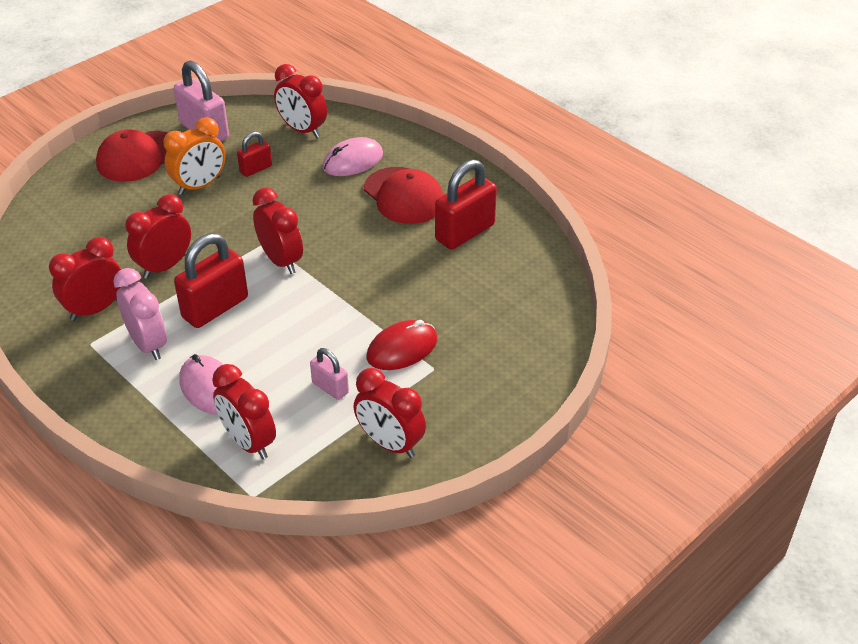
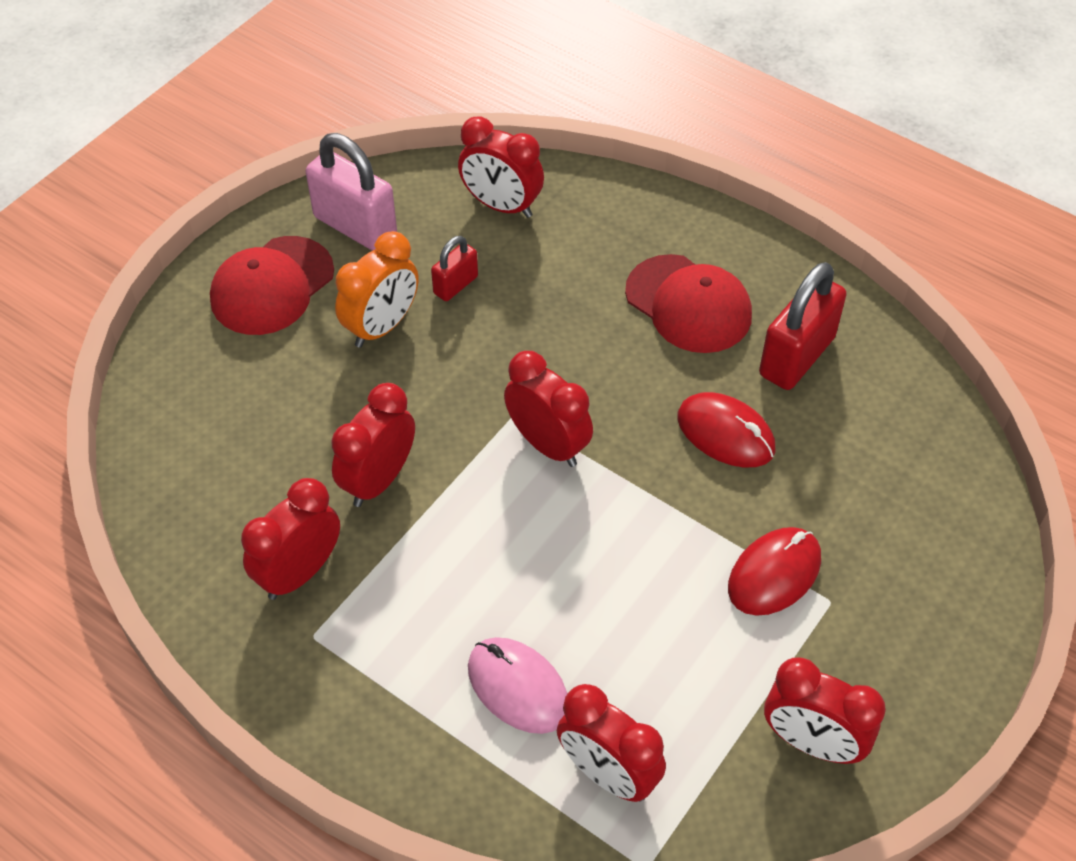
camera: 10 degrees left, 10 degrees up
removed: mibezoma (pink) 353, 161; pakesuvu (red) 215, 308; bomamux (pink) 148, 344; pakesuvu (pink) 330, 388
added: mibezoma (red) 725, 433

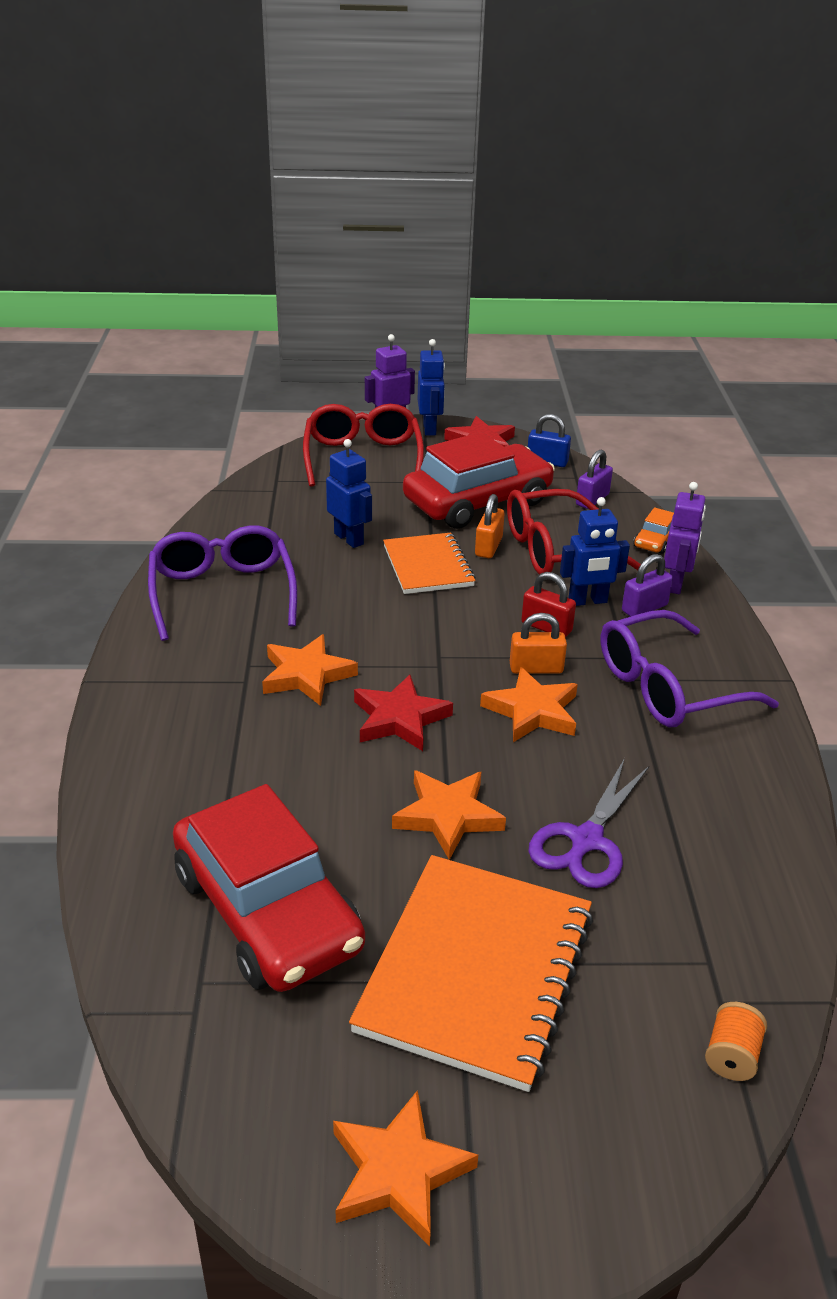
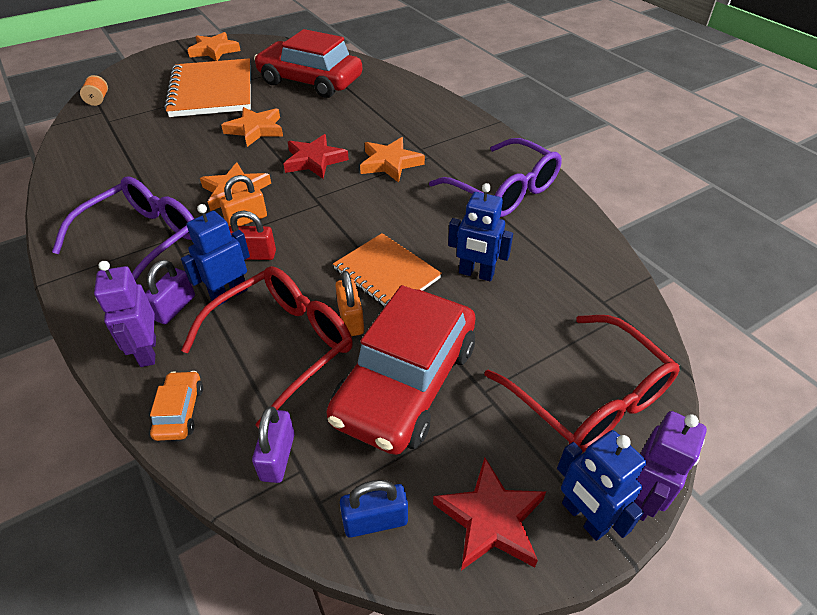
camera: 150 degrees right, 10 degrees up
removed: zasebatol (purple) 586, 840

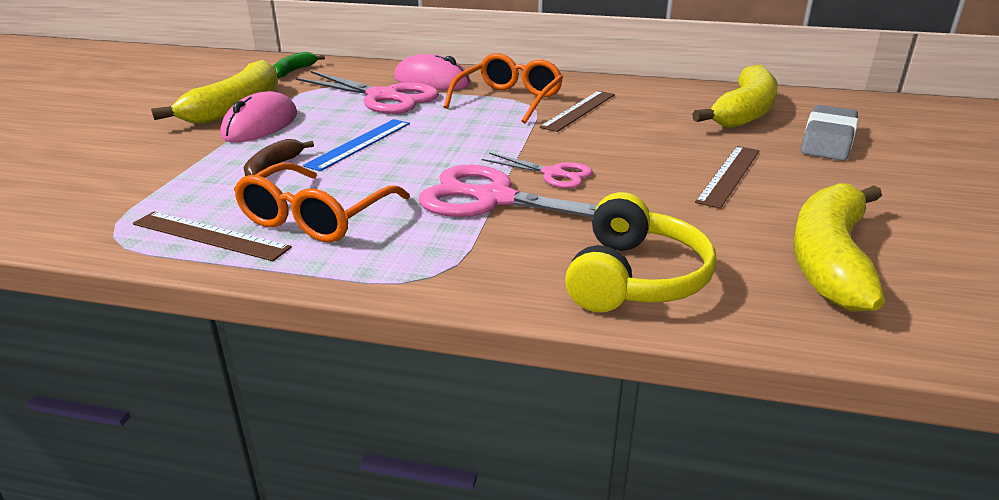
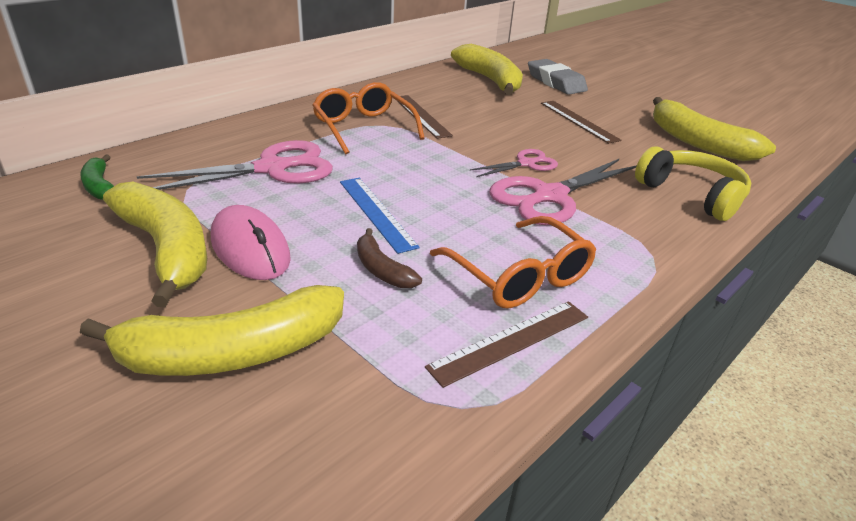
camera: 60 degrees left, 5 degrees up
removed: mibezoma (pink) 431, 81
added: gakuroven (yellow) 233, 352

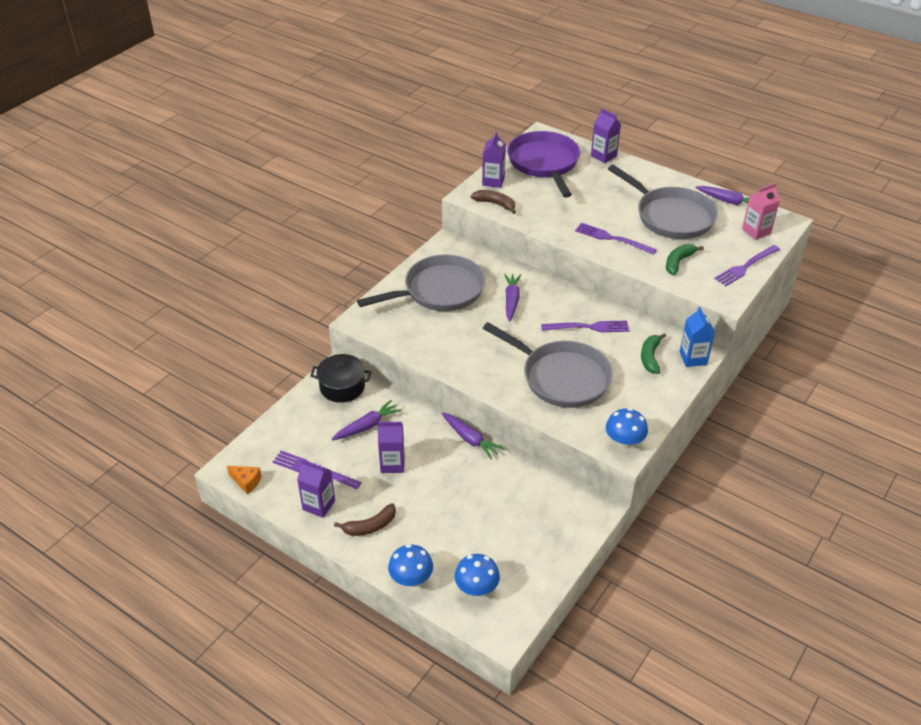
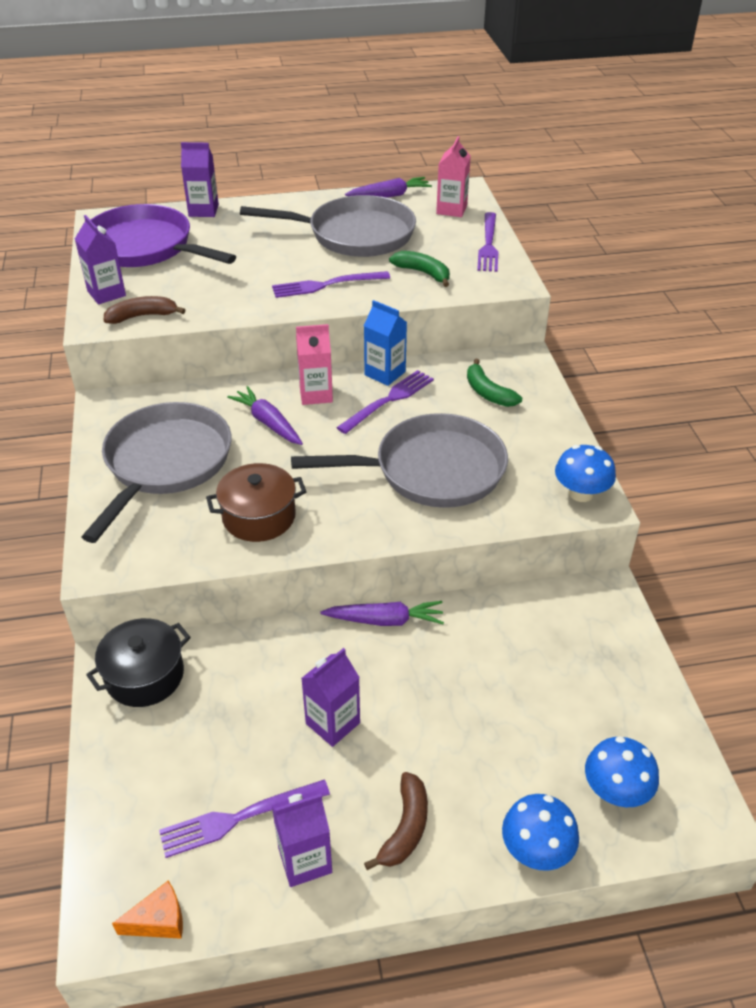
camera: 45 degrees left, 0 degrees up
removed: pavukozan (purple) 367, 426
added: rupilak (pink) 316, 394; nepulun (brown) 259, 517
moved: rupilak (blue) 693, 358 to 385, 373
turned: gakuroven (green) 678, 262 = 423, 273 135 degrees clockwise

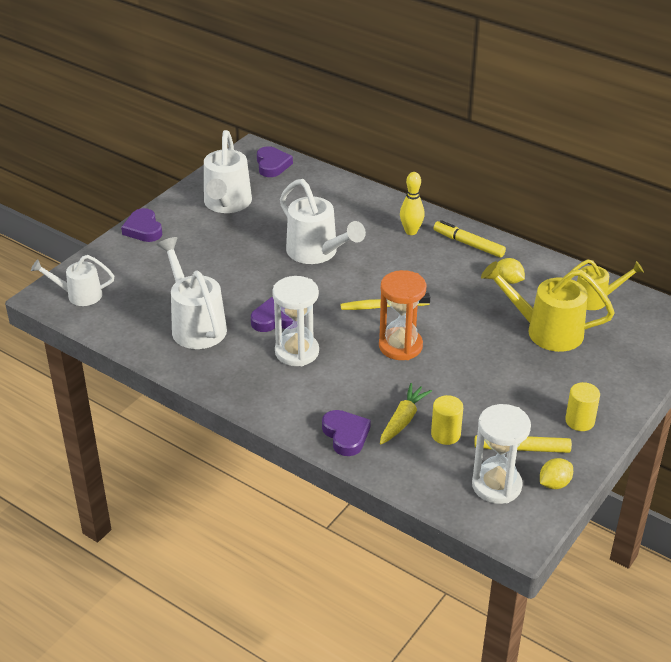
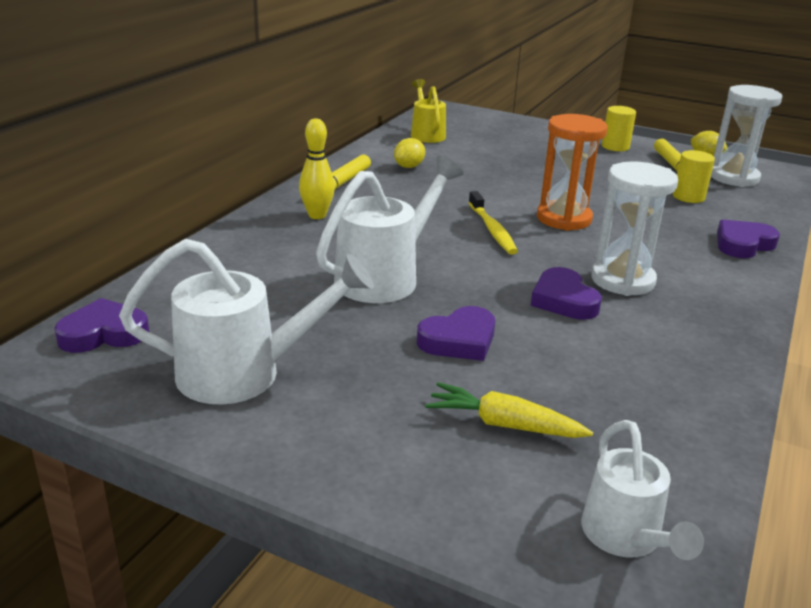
camera: 100 degrees left, 10 degrees down
removed: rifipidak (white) 195, 325; rifipidak (yellow) 545, 331
moved: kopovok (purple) 143, 229 to 459, 340; pavukozan (yellow) 403, 420 to 504, 424

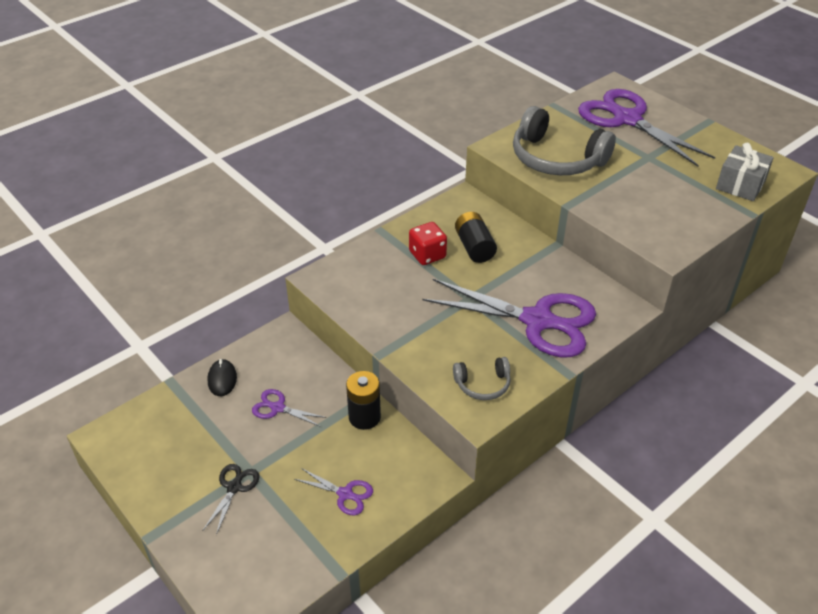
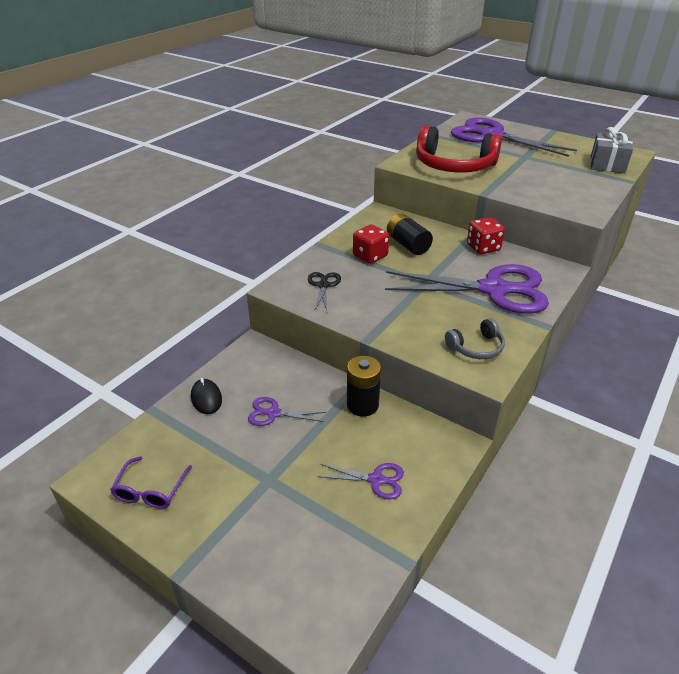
camera: 15 degrees left, 5 degrees down
added: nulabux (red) 483, 247; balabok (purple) 150, 490
moved: zasebatol (black) 234, 487 to 323, 285
recoloured: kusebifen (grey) 556, 159 to kusebifen (red) 454, 165

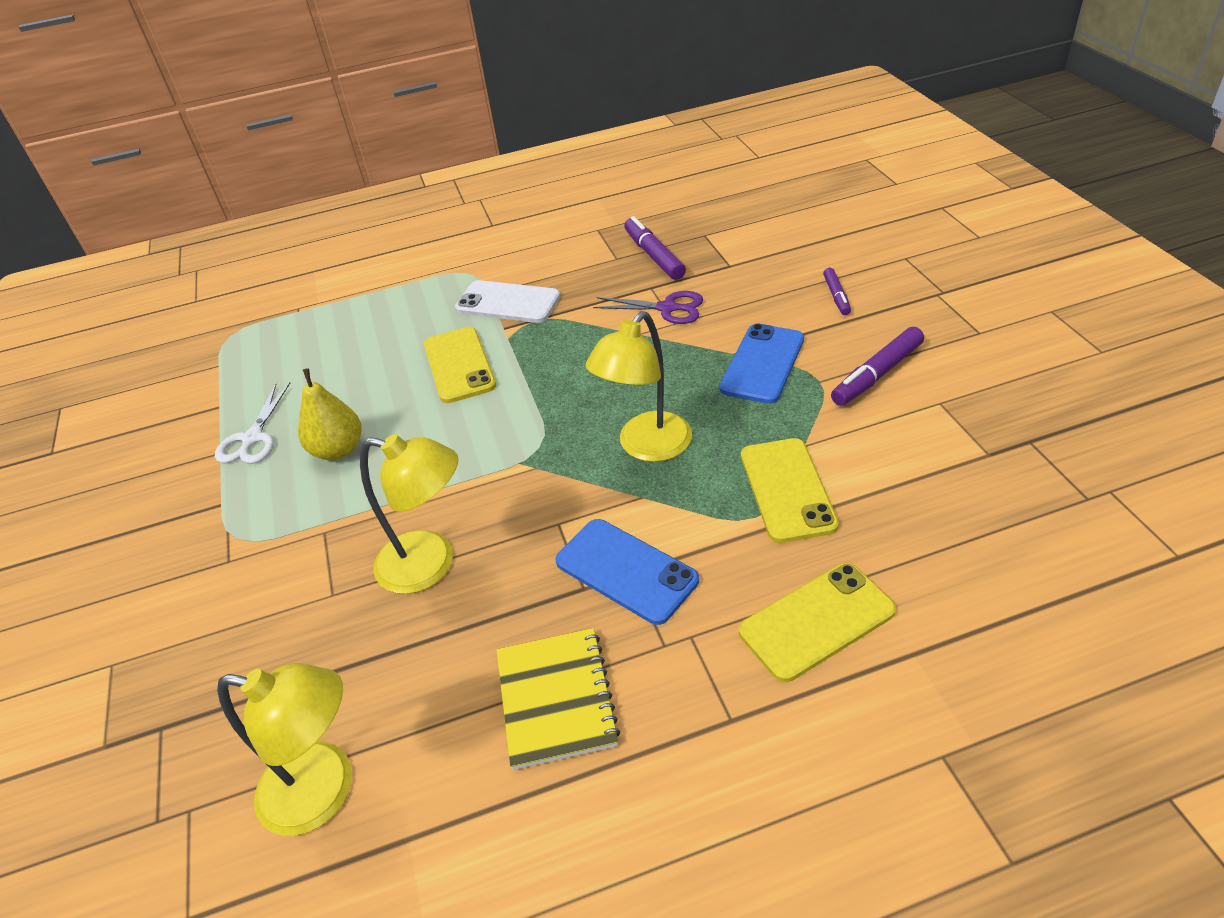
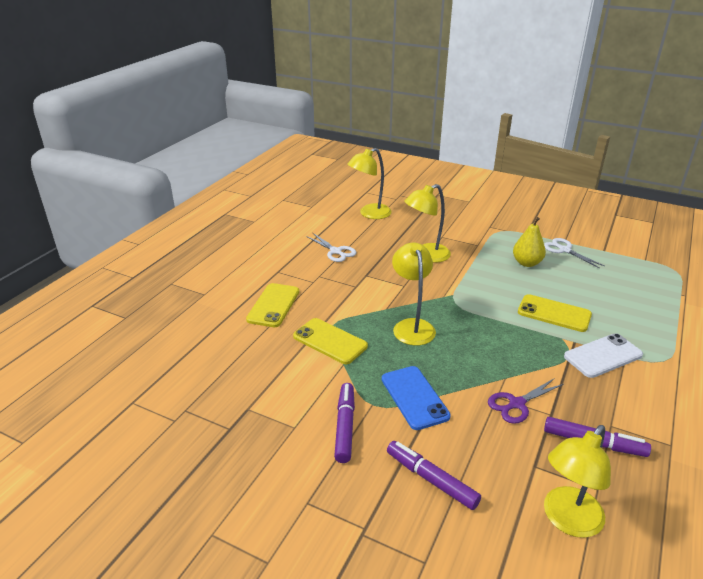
camera: 130 degrees right, 10 degrees down
removed: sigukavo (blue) 626, 571
added: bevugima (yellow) 567, 520
replaced: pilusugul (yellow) 556, 699 to zasebatol (white) 335, 251
resized: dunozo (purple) 836, 296 = 431, 480 x1.67

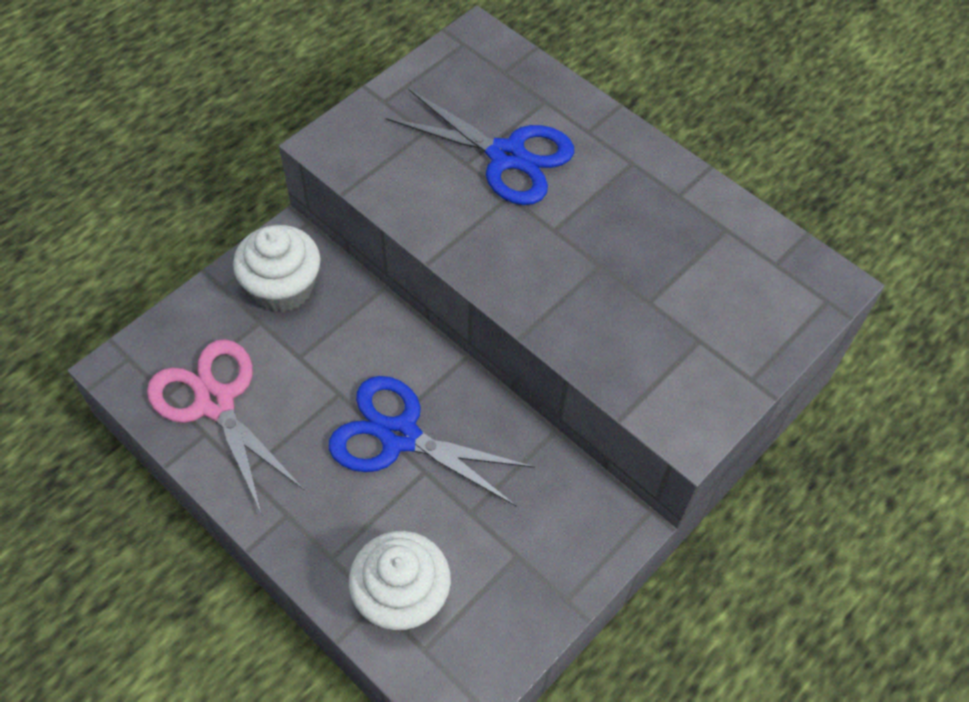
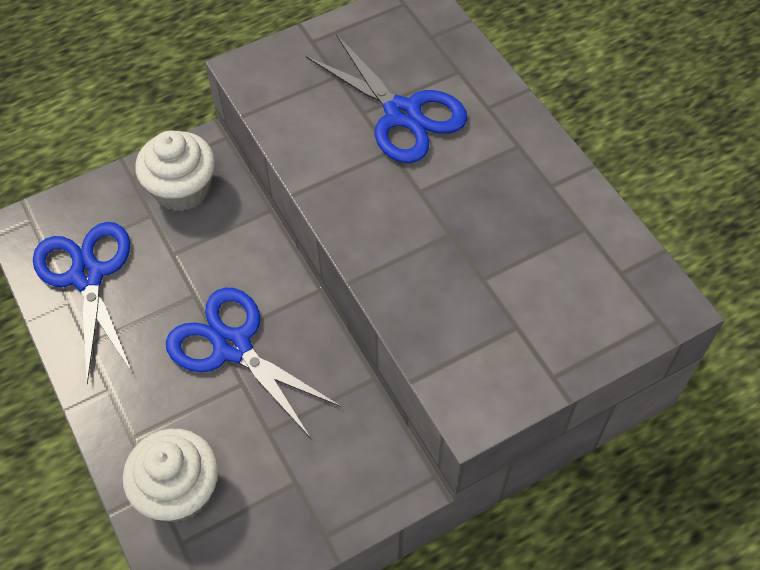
camera: 20 degrees right, 0 degrees up
recoloured: zasebatol (pink) 215, 402 to zasebatol (blue) 87, 276

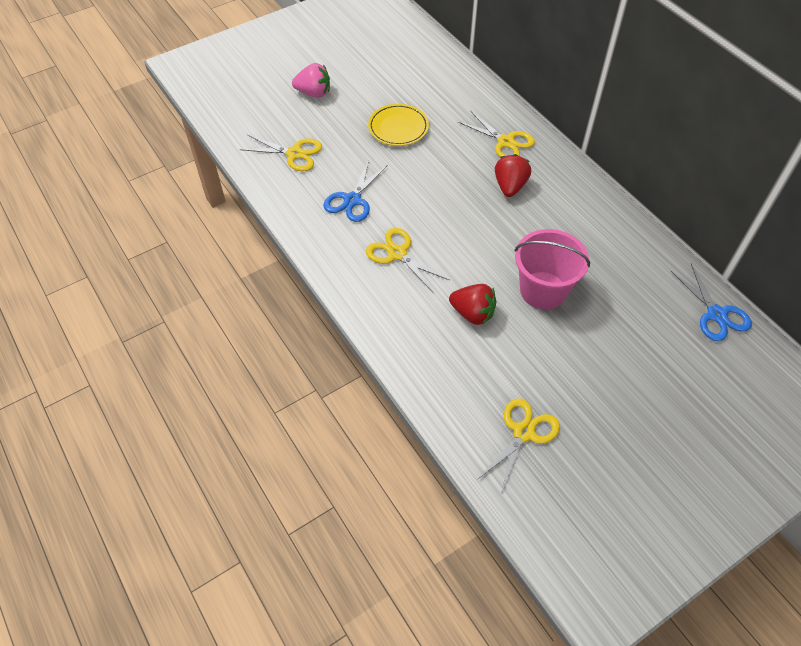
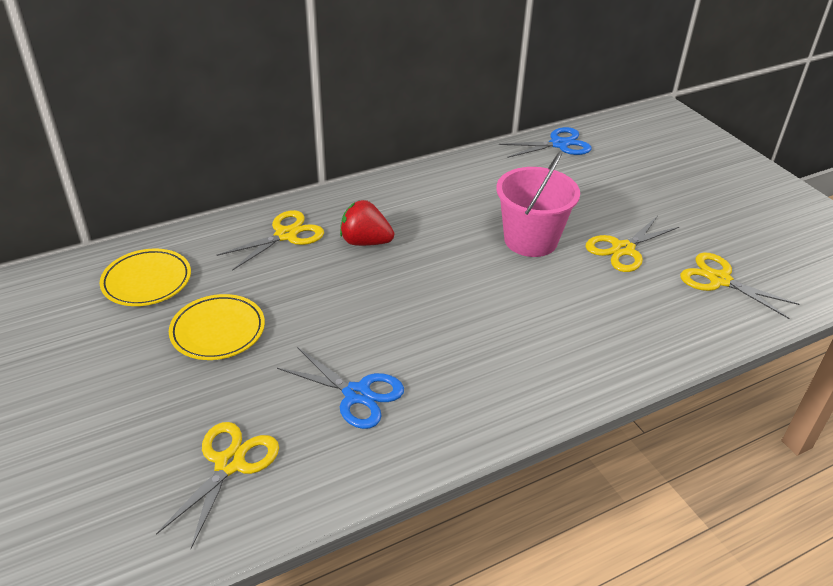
camera: 85 degrees left, 15 degrees down
removed: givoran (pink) 314, 93; givoran (red) 472, 313
added: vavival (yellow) 147, 281
moved: zasebatol (yellow) 397, 253 to 623, 249

